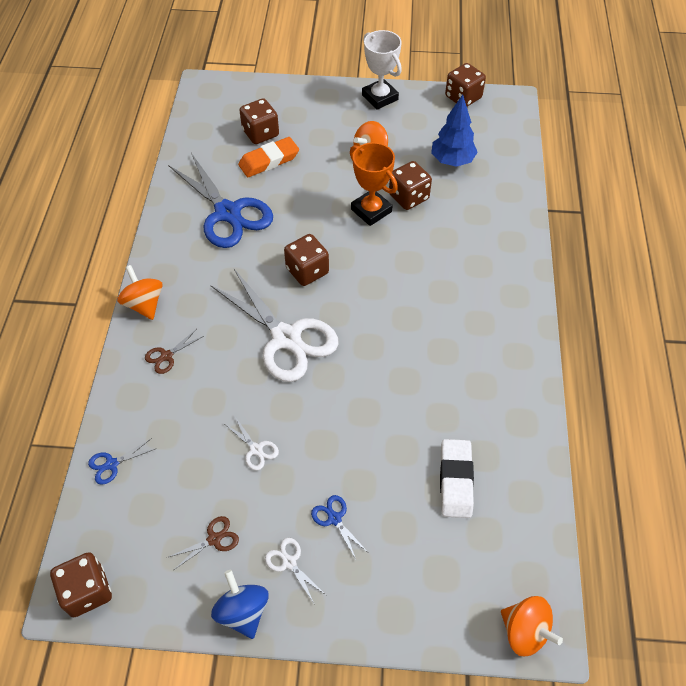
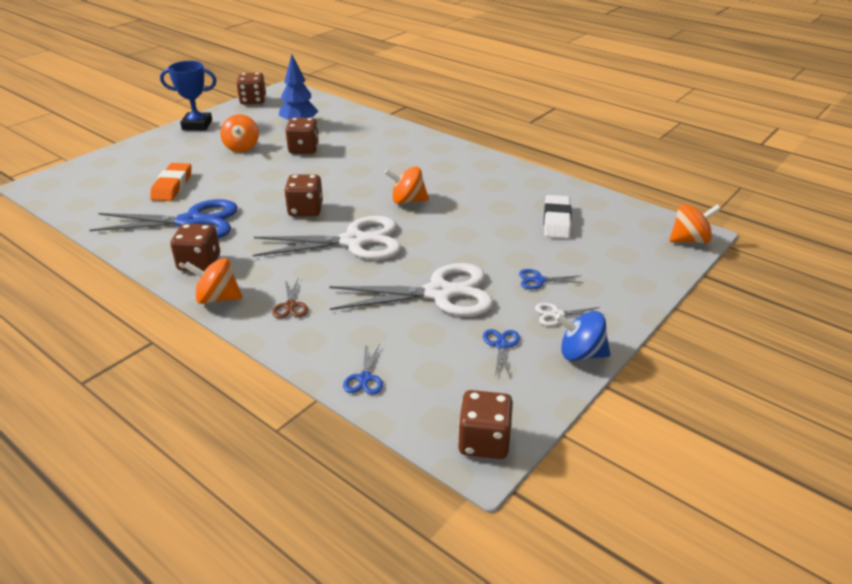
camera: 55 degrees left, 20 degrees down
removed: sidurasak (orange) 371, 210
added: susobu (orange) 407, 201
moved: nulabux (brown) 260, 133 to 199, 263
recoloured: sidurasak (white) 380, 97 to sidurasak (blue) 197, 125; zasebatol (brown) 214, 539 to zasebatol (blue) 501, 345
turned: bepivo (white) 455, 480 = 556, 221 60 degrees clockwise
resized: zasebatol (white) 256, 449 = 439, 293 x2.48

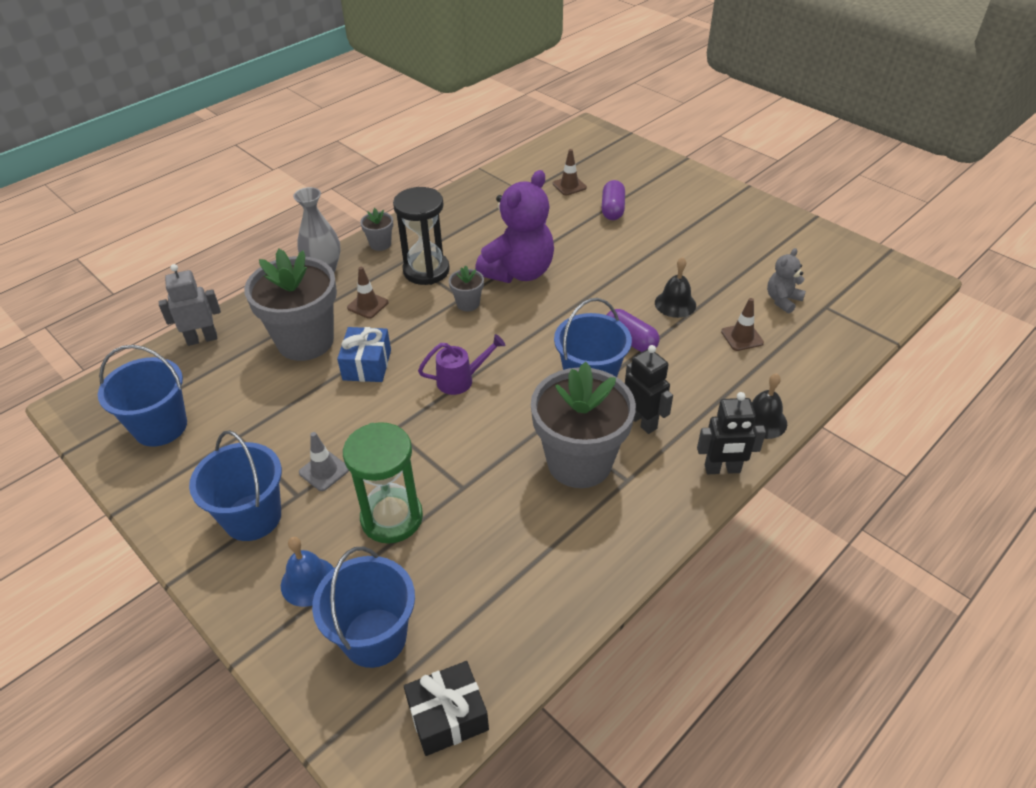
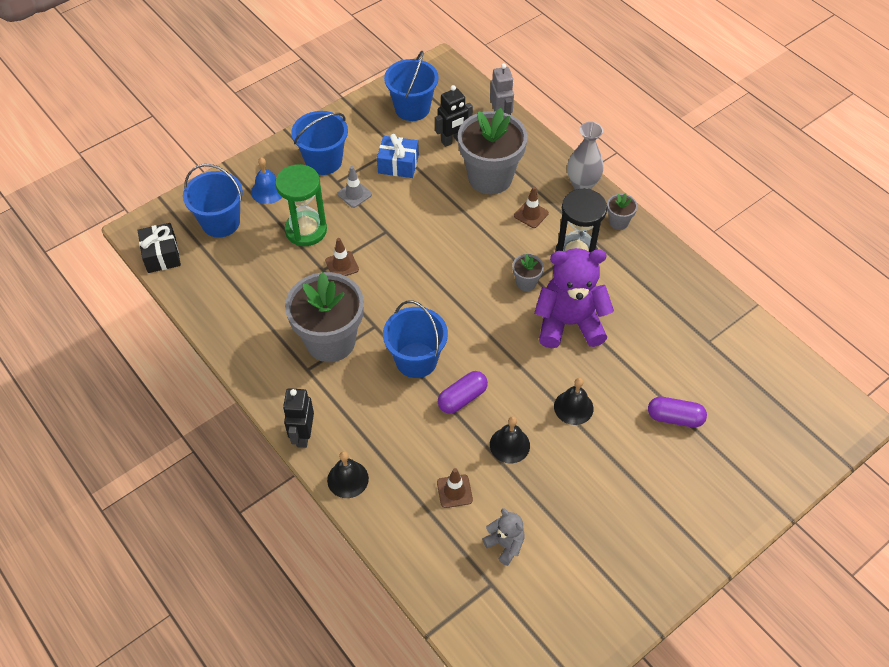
camera: 95 degrees right, 10 degrees up
removed: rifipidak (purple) 461, 380
added: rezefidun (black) 573, 407
moved: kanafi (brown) 569, 186 to 342, 265; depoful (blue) 367, 365 to 398, 164; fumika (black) 642, 421 to 452, 140
turned: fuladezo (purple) 518, 272 = 569, 323 135 degrees clockwise

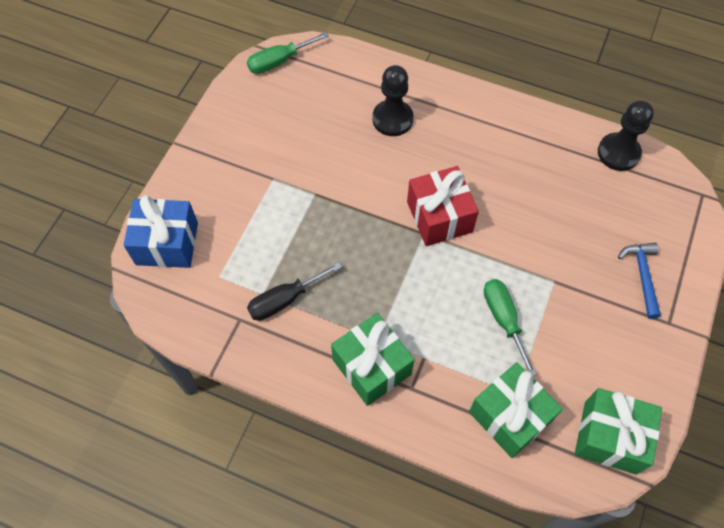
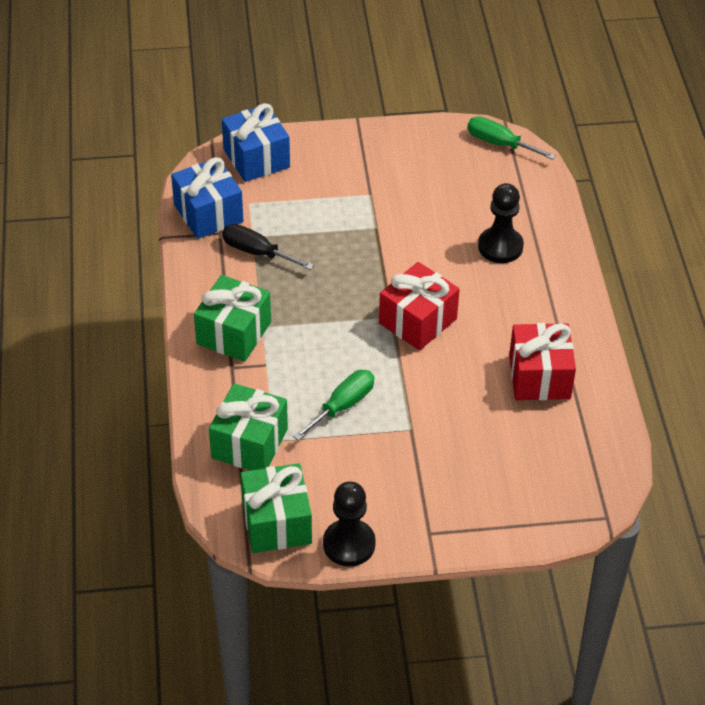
camera: 60 degrees right, 15 degrees down
removed: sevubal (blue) 642, 276
added: depoful (blue) 208, 213; depoful (red) 539, 377
moved: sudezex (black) 618, 153 to 349, 544

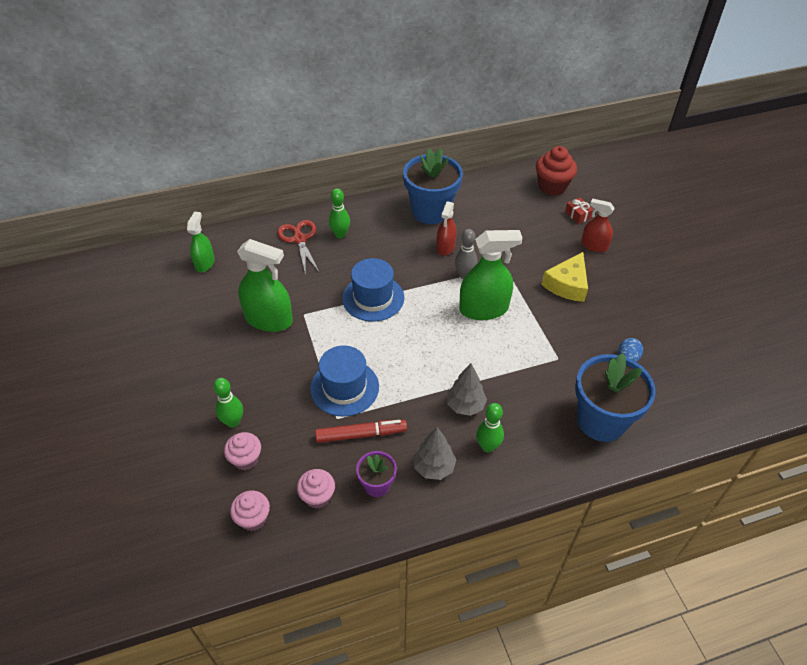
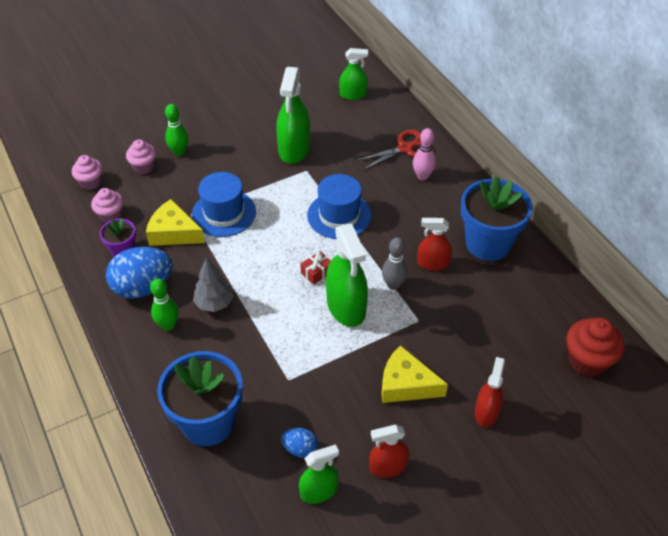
camera: 80 degrees right, 0 degrees up
added: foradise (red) 388, 466; foradise (green) 319, 491
moved: depoful (red) 578, 215 to 317, 272
replaced: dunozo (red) 361, 435 to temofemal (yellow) 173, 232; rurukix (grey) 433, 467 to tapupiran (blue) 143, 287
recoloured: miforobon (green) 340, 234 to miforobon (pink) 422, 176

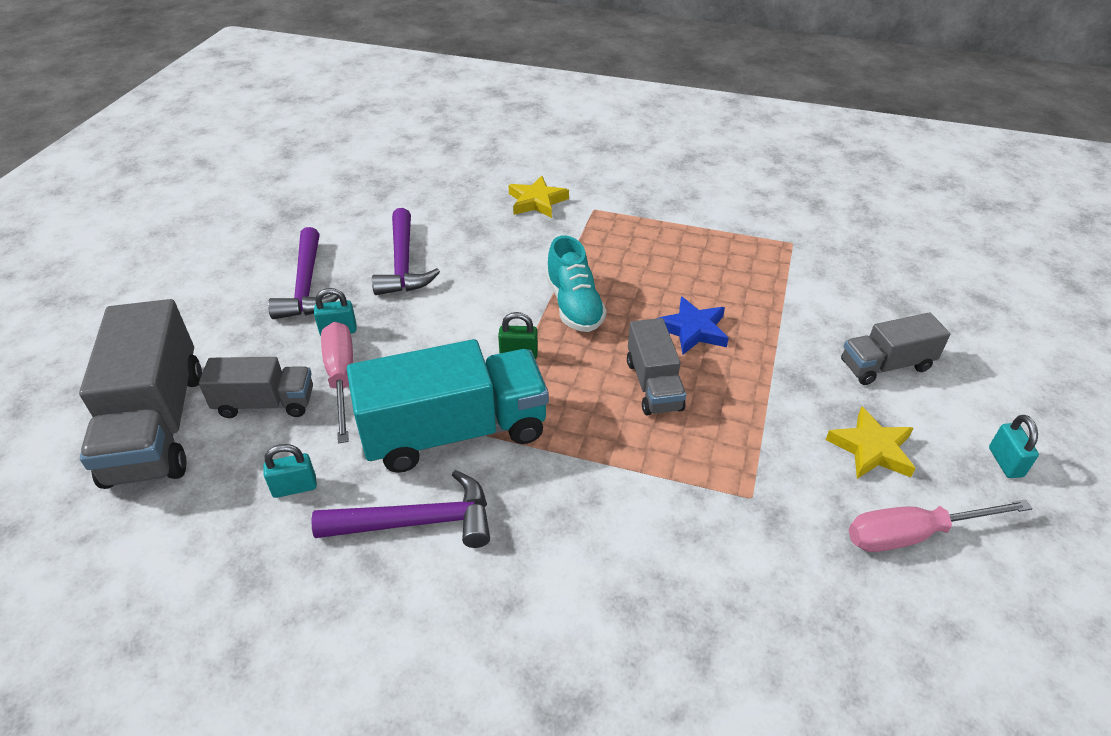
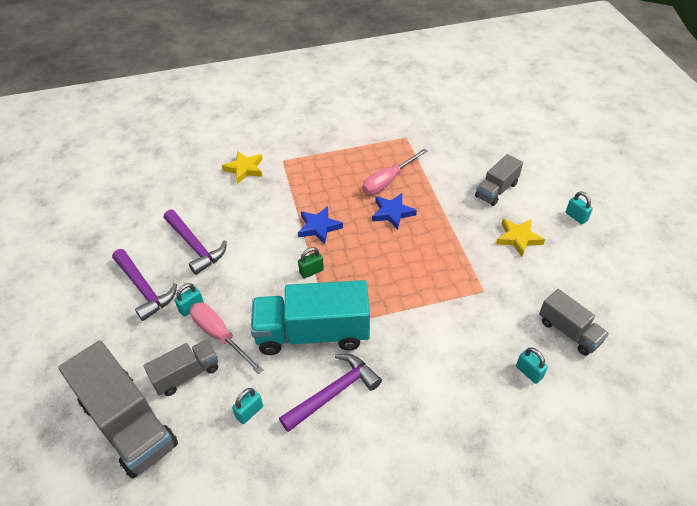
camera: 30 degrees left, 5 degrees up
added: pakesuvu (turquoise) 529, 372
moved: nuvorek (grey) 654, 385 to 569, 331; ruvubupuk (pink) 913, 534 to 388, 181
replaced: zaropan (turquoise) 574, 305 to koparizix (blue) 319, 227
turned: nuvorek (turquoise) 455, 432 = 312, 333 135 degrees counterclockwise

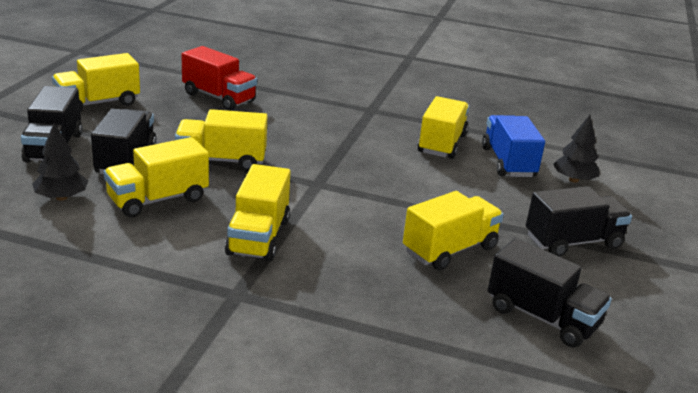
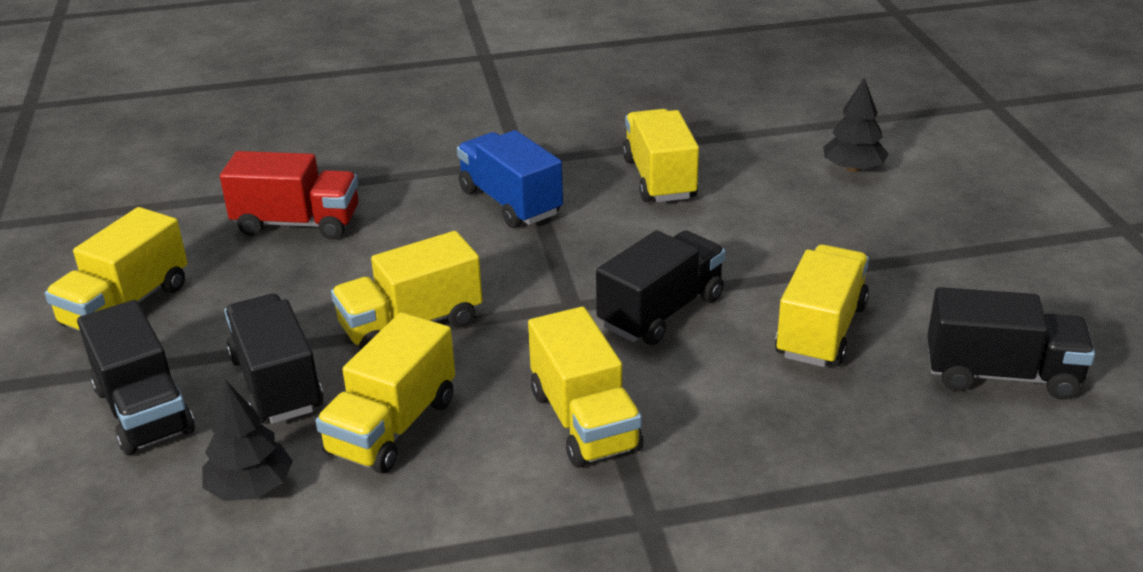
camera: 25 degrees left, 5 degrees up
moved: nuvorek (blue) 508, 162 to 510, 202; nuvorek (black) 573, 242 to 661, 312

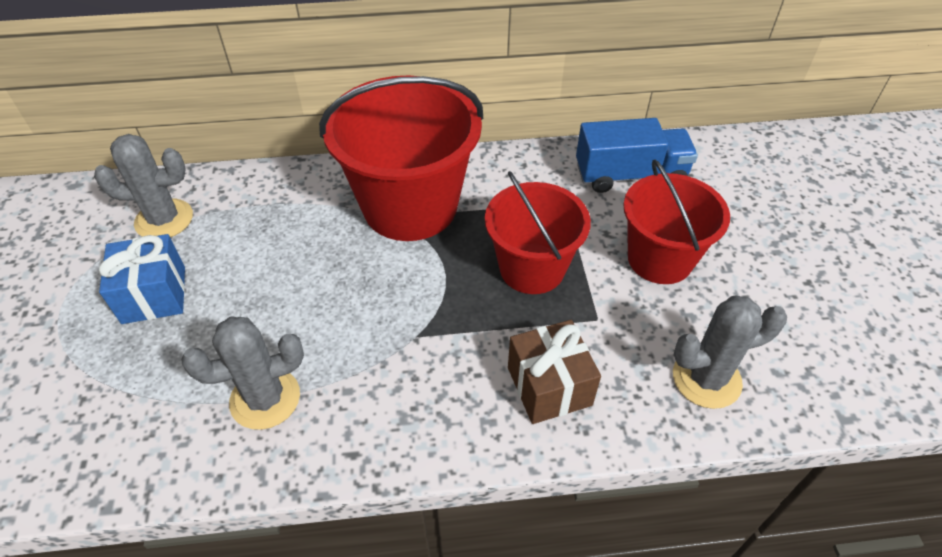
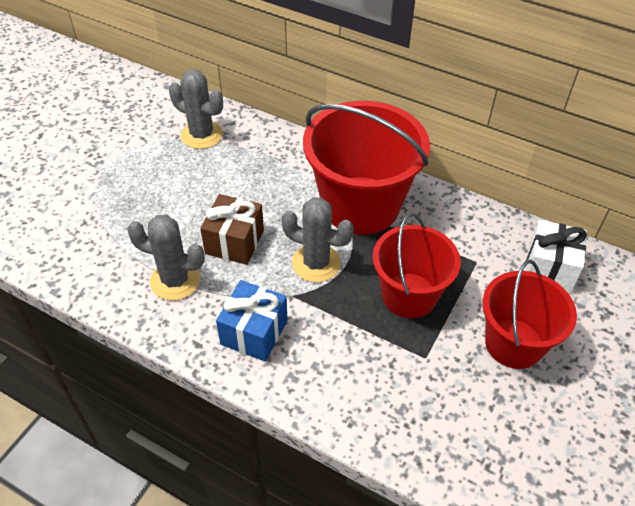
camera: 35 degrees right, 0 degrees up
moved: depoful (blue) 154, 295 to 254, 332; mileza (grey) 706, 379 to 316, 263; depoful (brown) 549, 386 to 234, 242
replaced: nuvorek (blue) 630, 175 to depoful (white) 549, 268

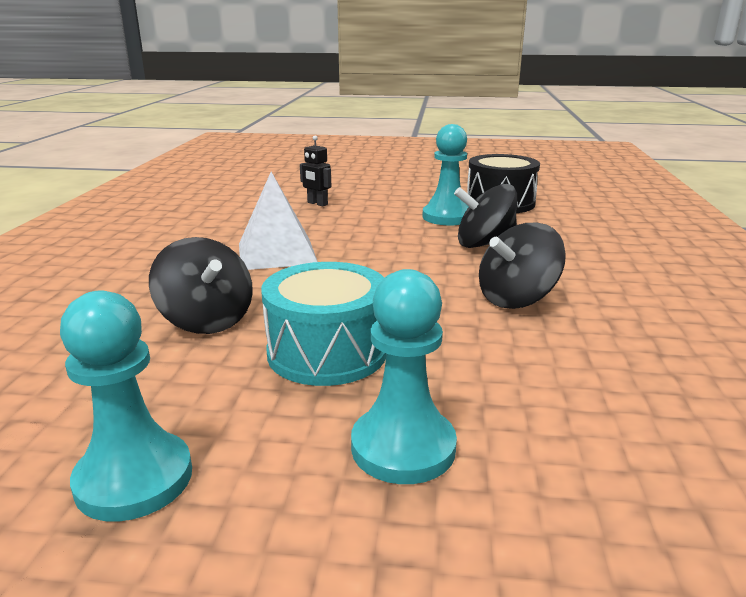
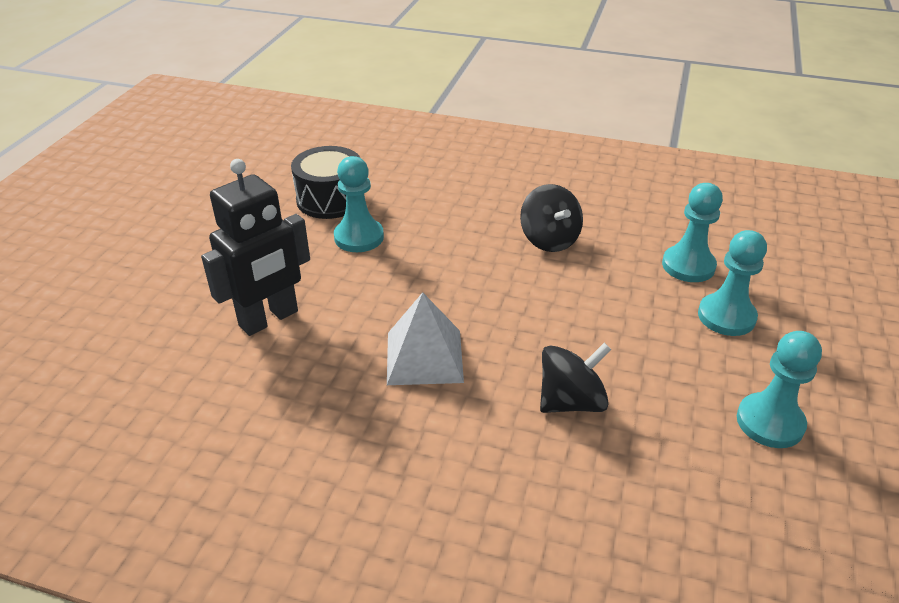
camera: 80 degrees left, 15 degrees up
removed: susobu (black) 484, 244; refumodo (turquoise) 327, 352
added: sudezex (turquoise) 688, 266
resized: fumika (black) 317, 204 = 269, 319 x2.24

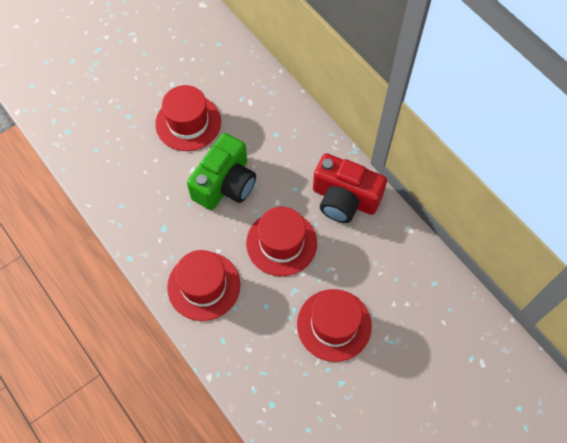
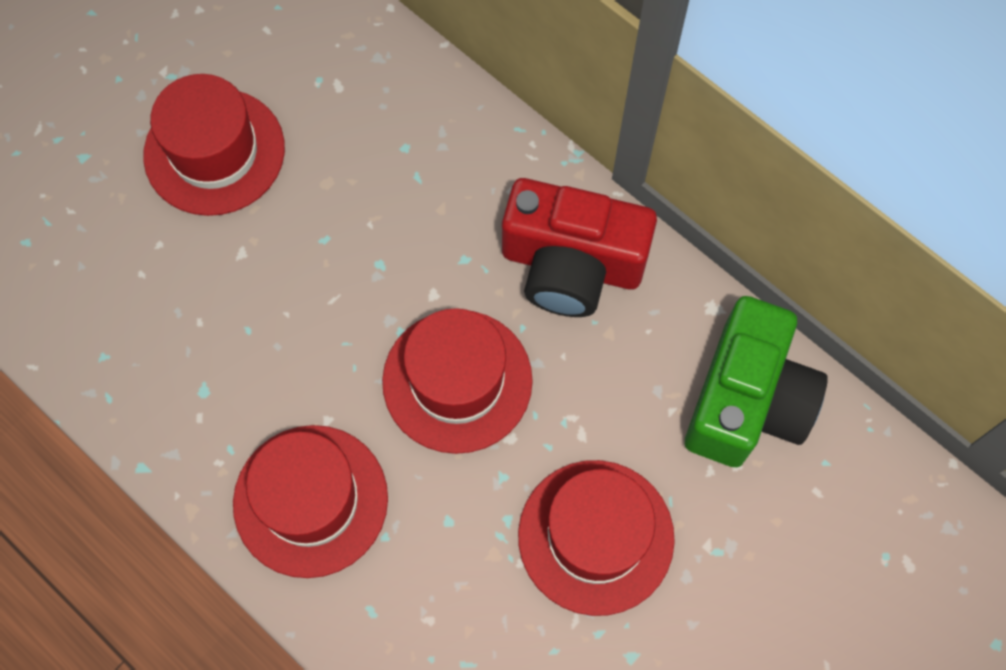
camera: 10 degrees left, 5 degrees up
moved: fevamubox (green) 225, 184 to 747, 400

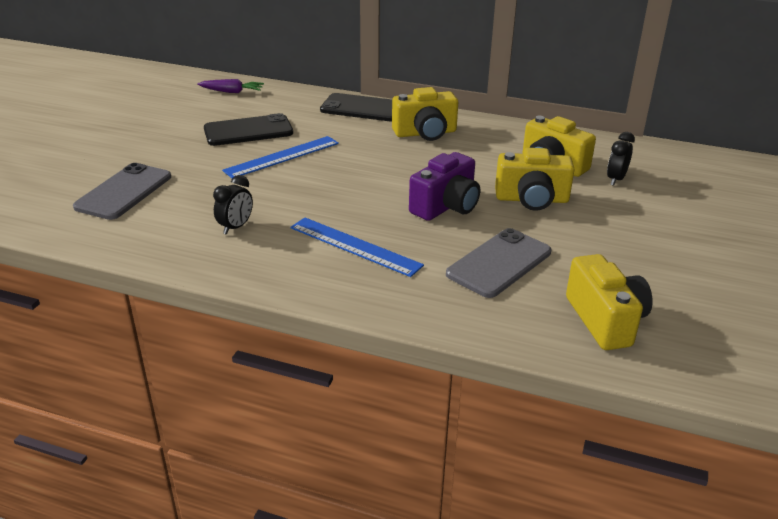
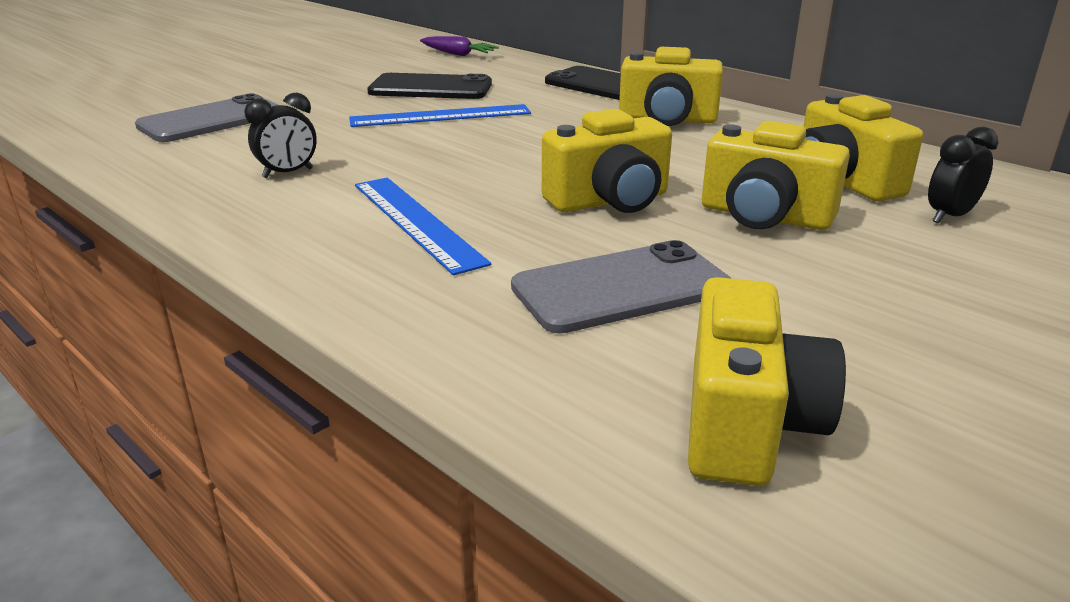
camera: 25 degrees right, 5 degrees down
recoloured: fevamubox (purple) 446, 206 to fevamubox (yellow) 610, 201

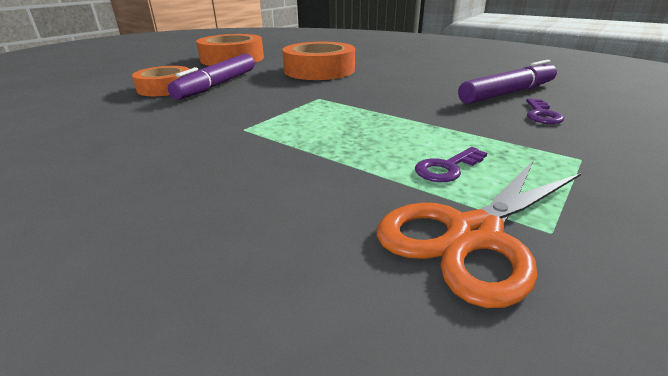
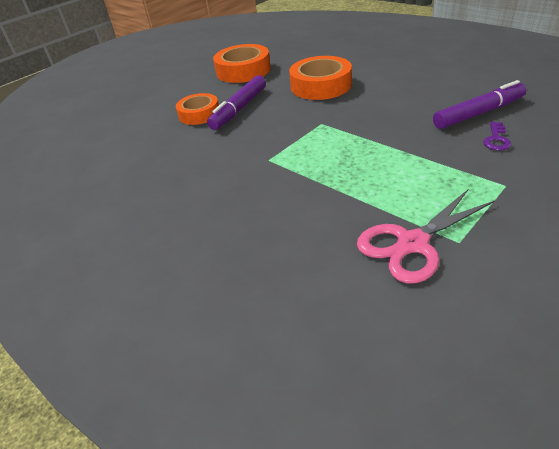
camera: 10 degrees right, 10 degrees up
removed: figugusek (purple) 447, 168
recoloured: zasebatol (orange) 474, 235 to zasebatol (pink) 412, 243

